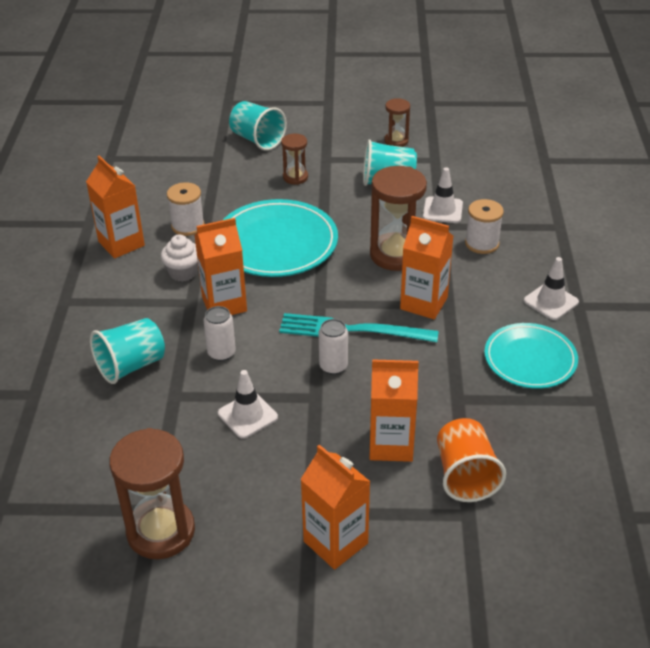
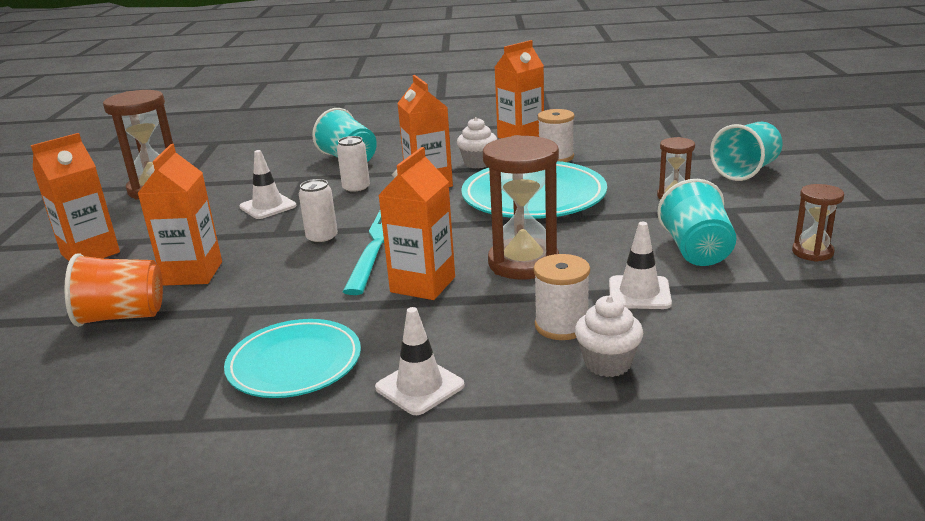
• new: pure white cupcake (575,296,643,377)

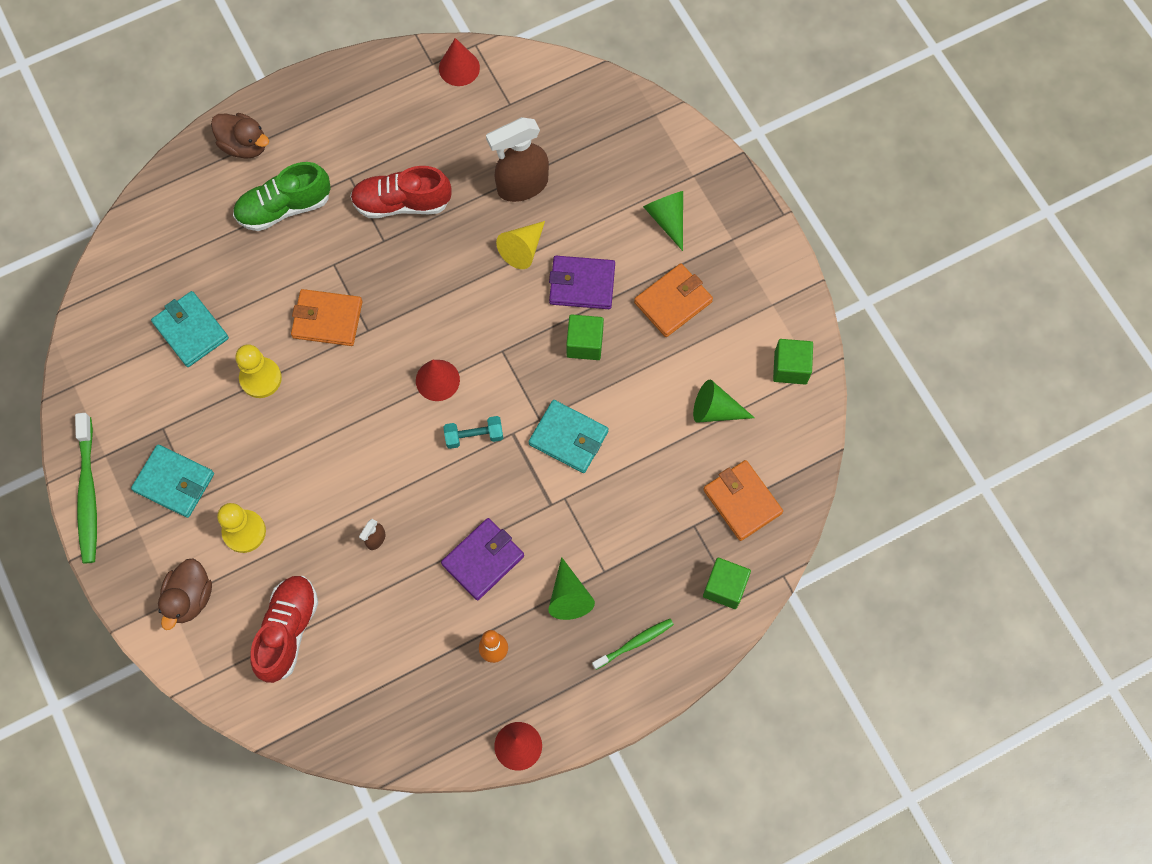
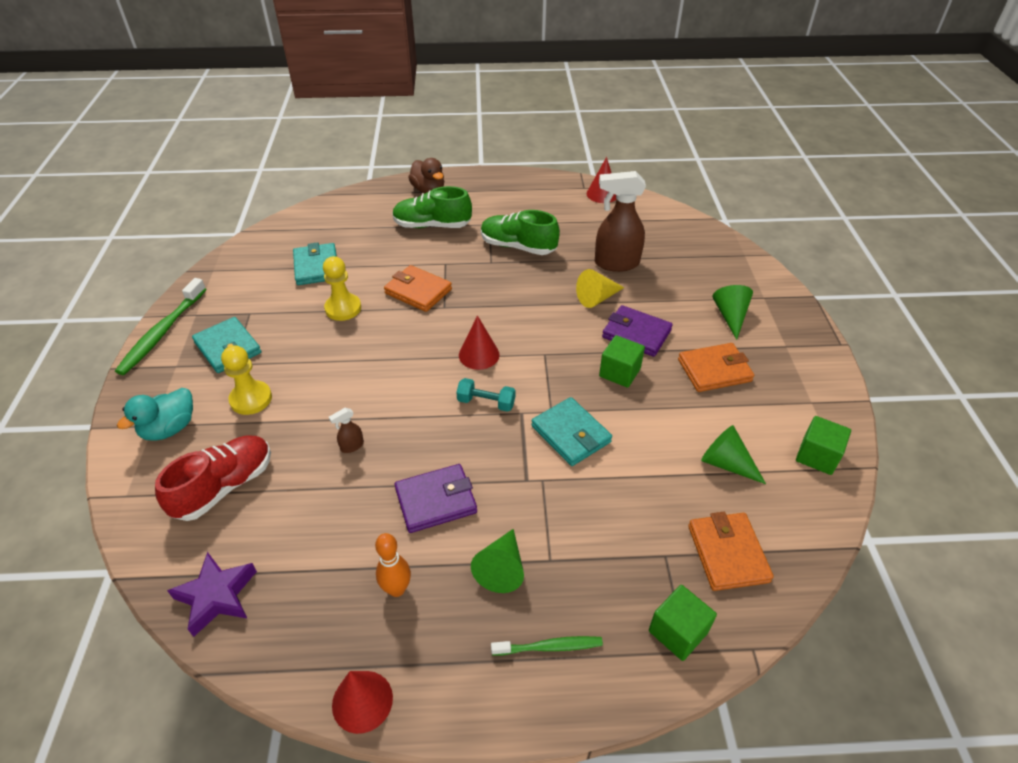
• repainted: russet rubber duck (158,559,212,630) to turquoise rubber duck (117,388,193,441)
• new: purple star shape (167,552,257,637)
• repainted: scarlet shoe (350,166,452,218) to emerald shoe (481,210,560,255)

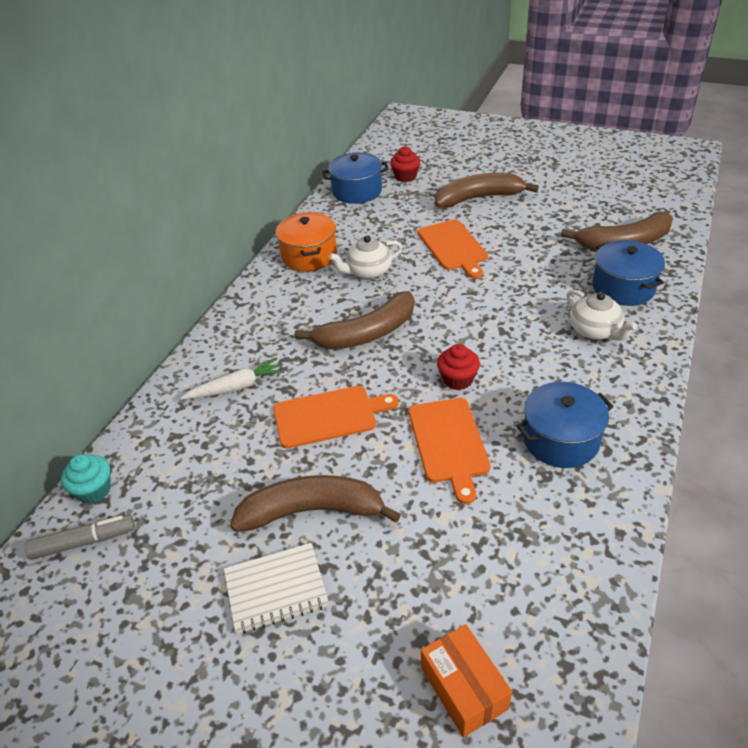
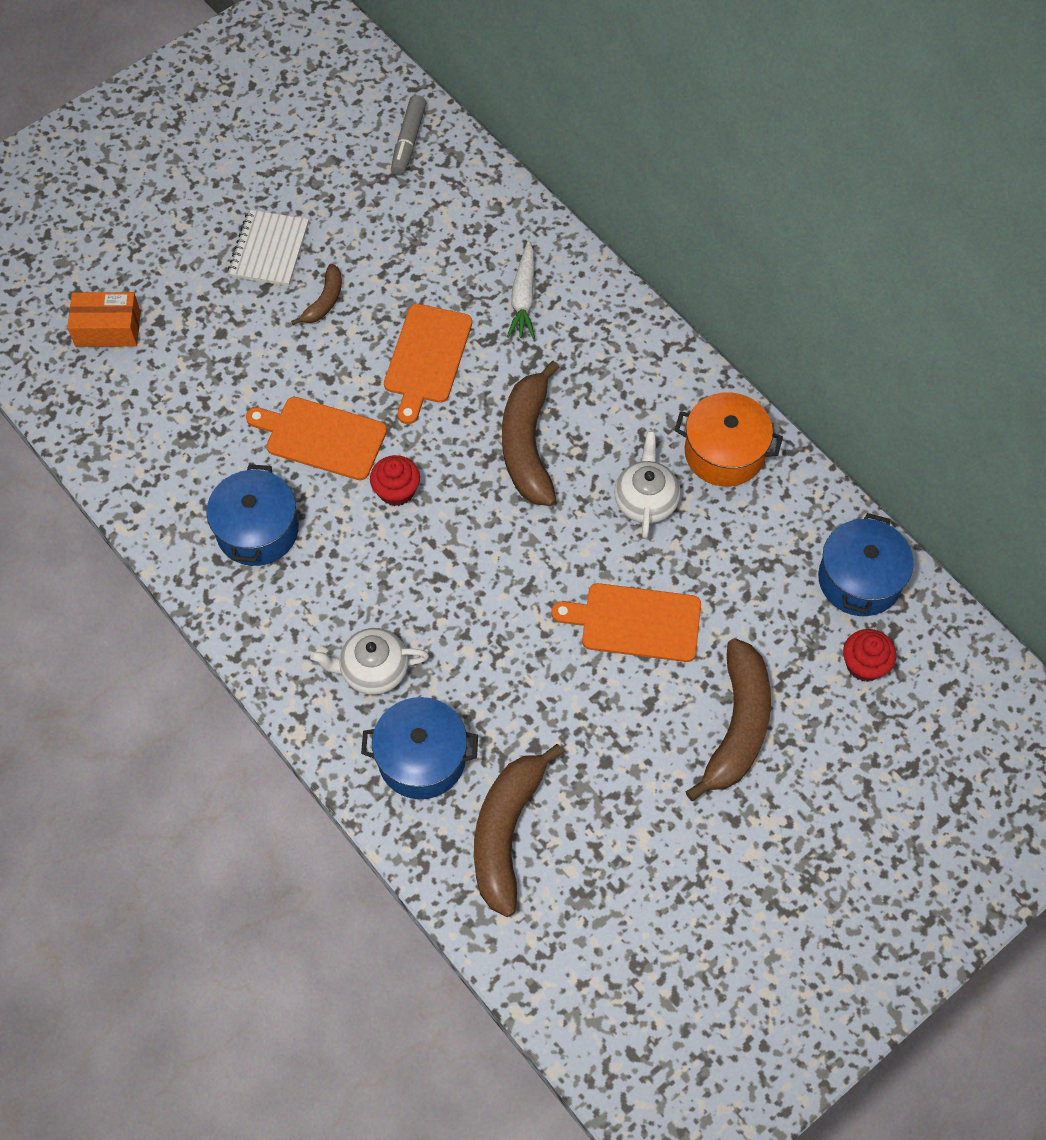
• scaled: russet banana fruit (230,475,401,532) = (291,264,342,325) x0.51
• gone: turquoise cupcake (61,454,111,504)

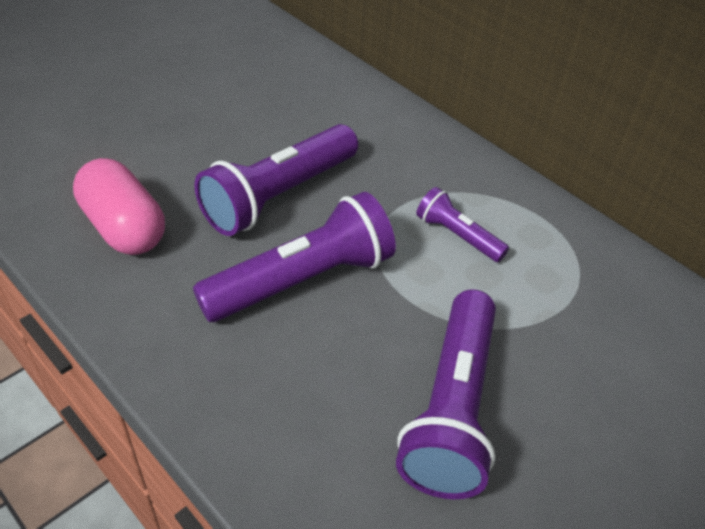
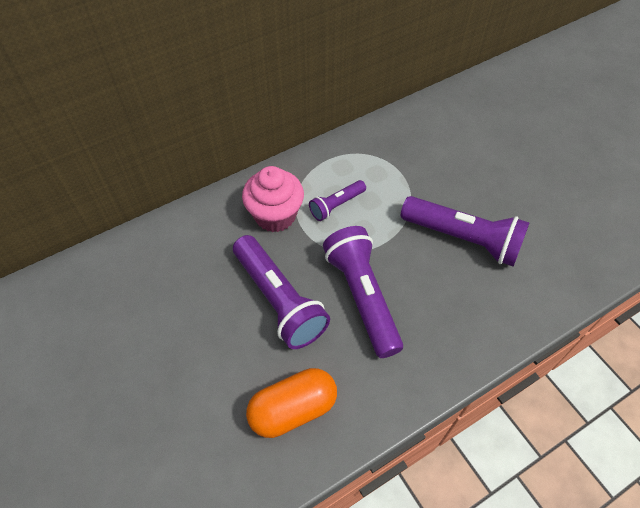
• new: pink cupcake (242,166,304,232)
• repainted: pink capsule (73,158,165,255) to orange-coloured capsule (246,368,337,438)

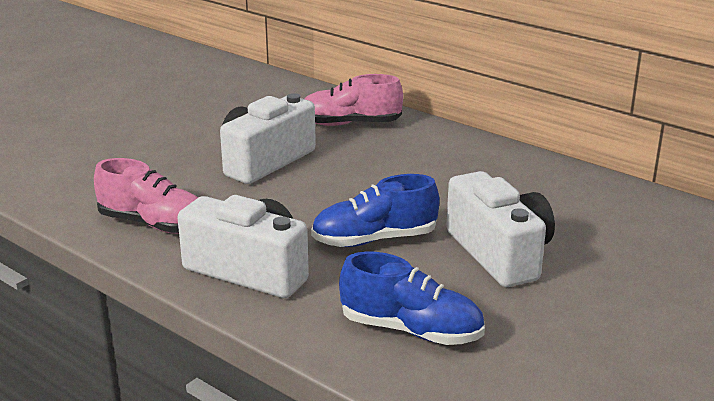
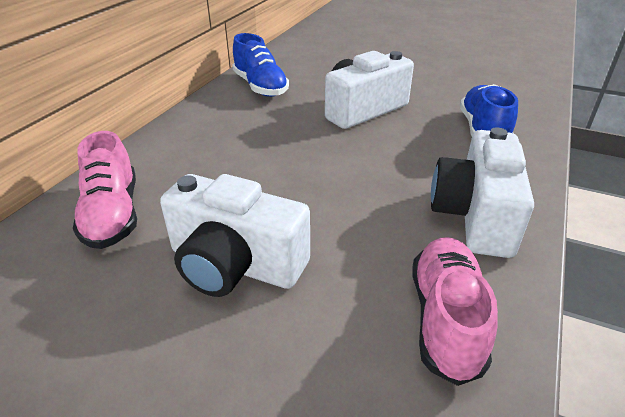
• shifted: cobalt shoe (311,174,439,247) to (232,33,289,97)

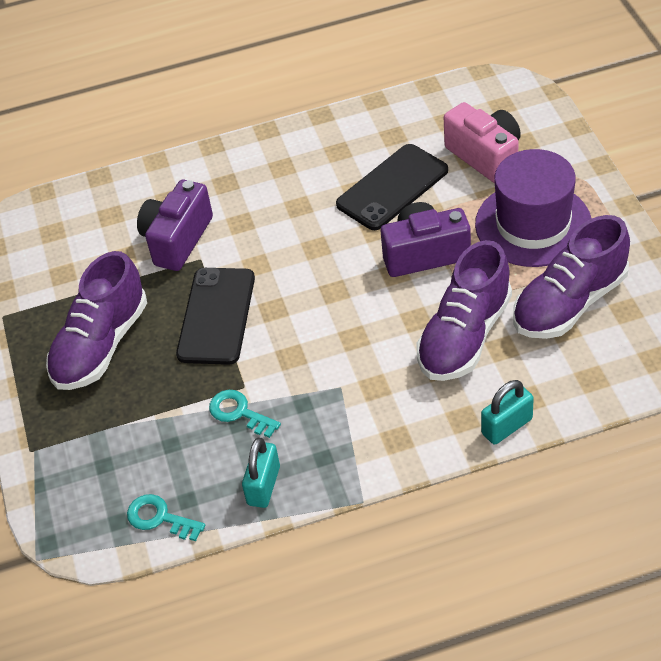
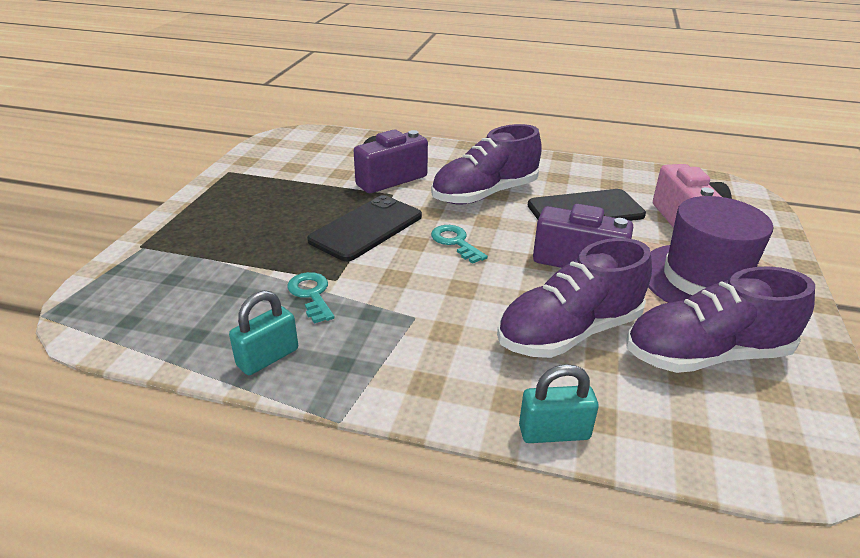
• shifted: purple shoe (46,251,147,390) to (431,124,542,204)
• shifted: turquoise door key (127,494,206,541) to (431,225,488,264)

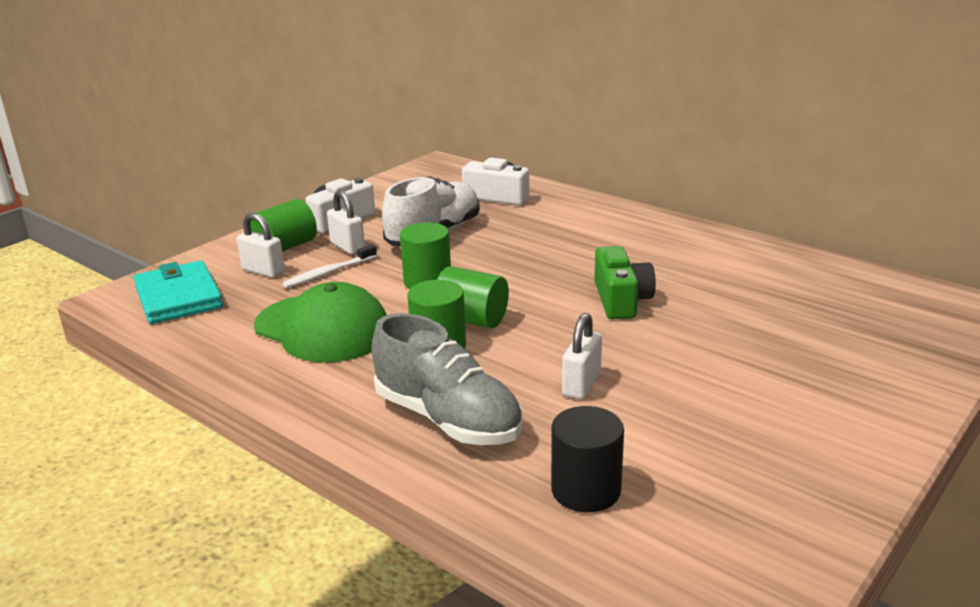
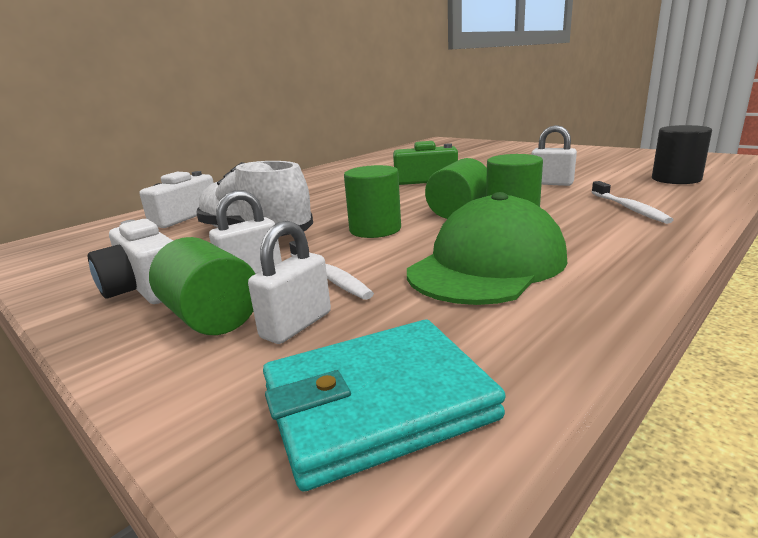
• swapped: ash-grey shoe (372,313,522,445) to pure white tooth brush (592,181,673,224)

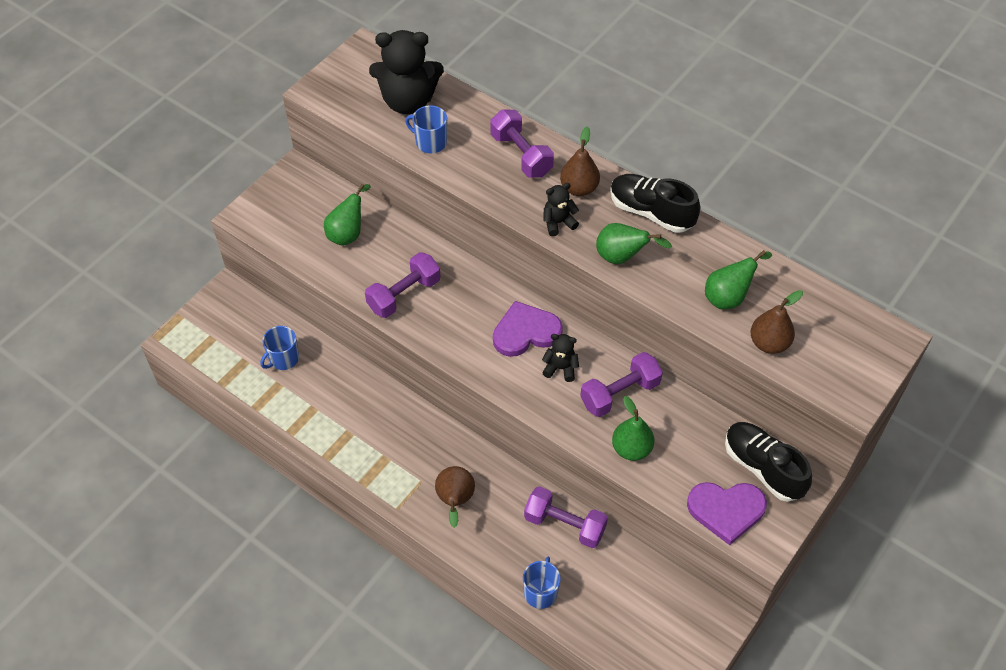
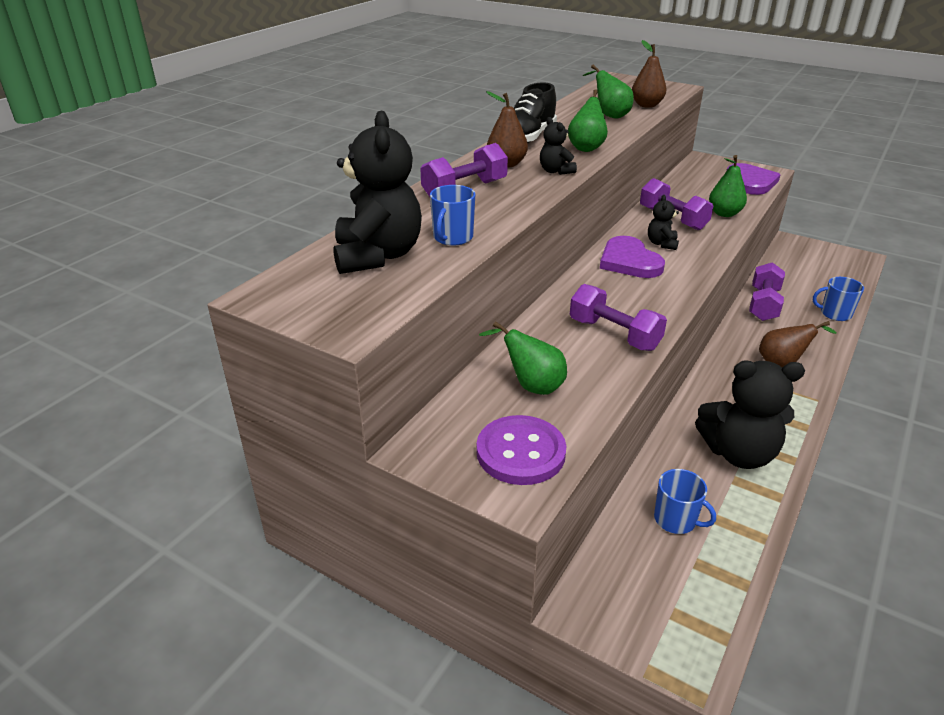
• new: purple shirt button (477,415,566,485)
• new: black stuffed bear (695,360,805,469)
• gone: black shoe (725,422,812,502)

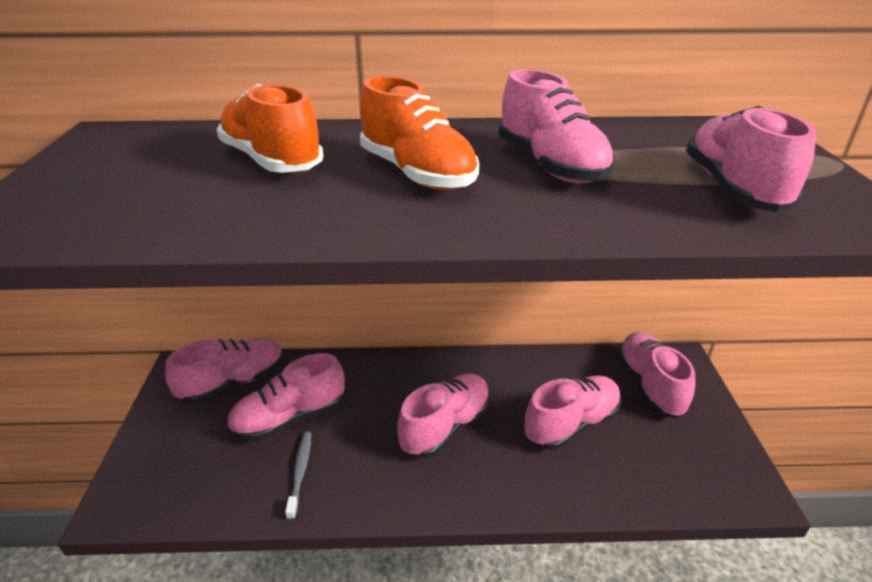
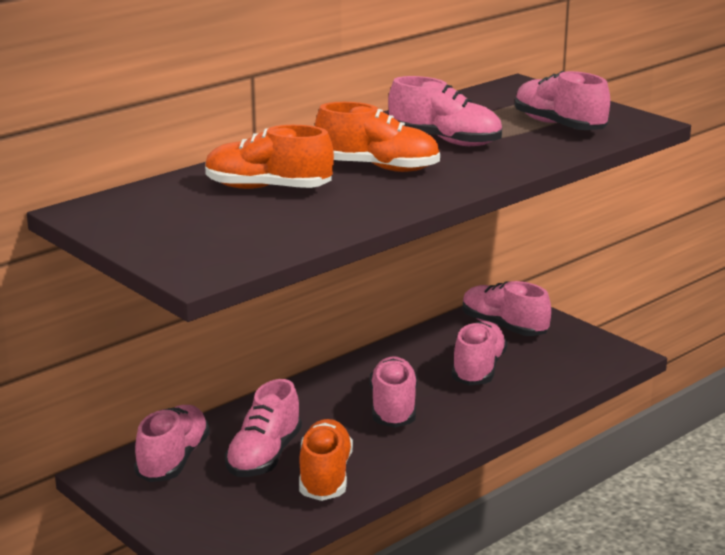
• swapped: ash-grey tooth brush (285,432,311,520) to orange-coloured shoe (299,419,353,501)

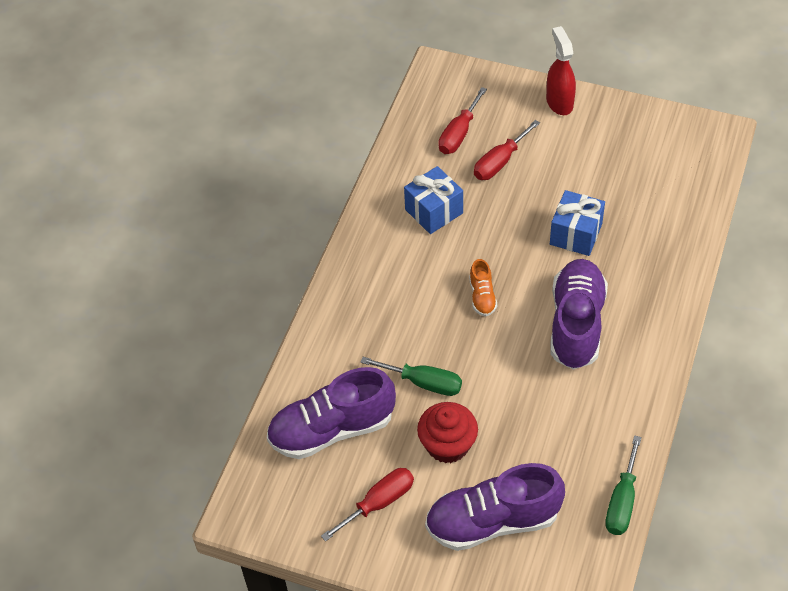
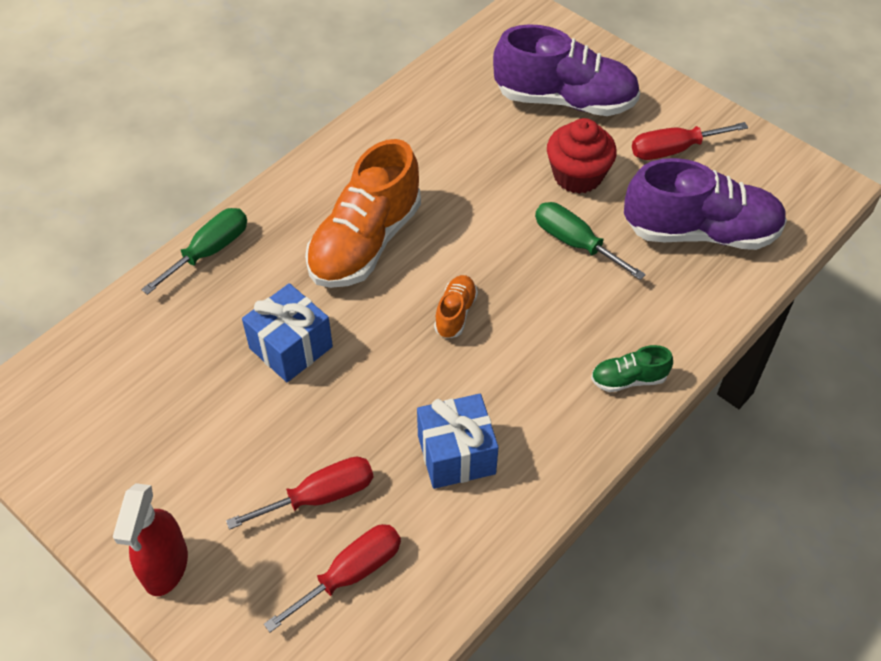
• shifted: emerald hand screwdriver (605,435,642,535) to (141,208,247,295)
• repainted: purple shoe (550,259,608,370) to orange-coloured shoe (305,139,421,288)
• new: emerald shoe (591,345,673,392)

